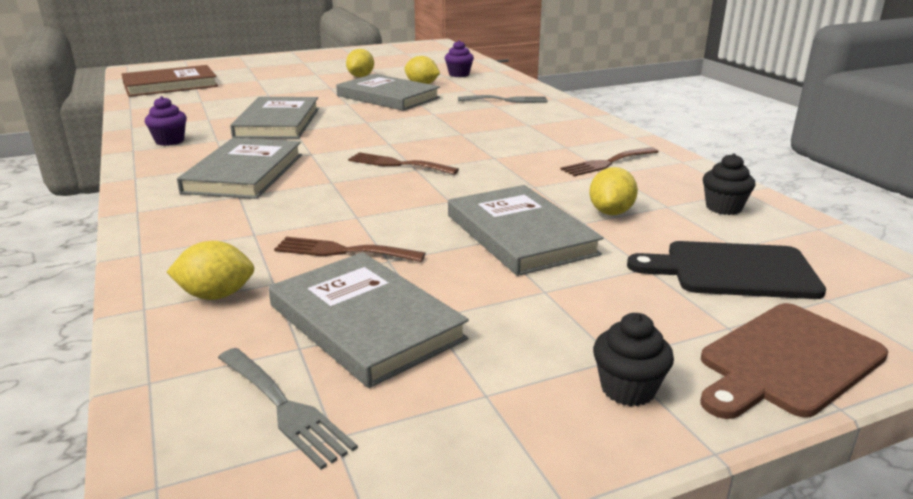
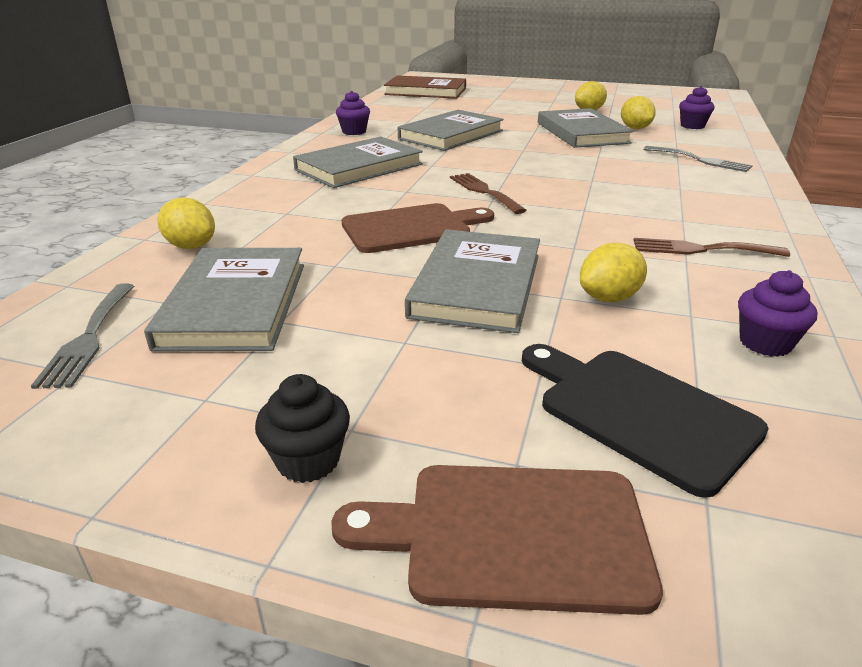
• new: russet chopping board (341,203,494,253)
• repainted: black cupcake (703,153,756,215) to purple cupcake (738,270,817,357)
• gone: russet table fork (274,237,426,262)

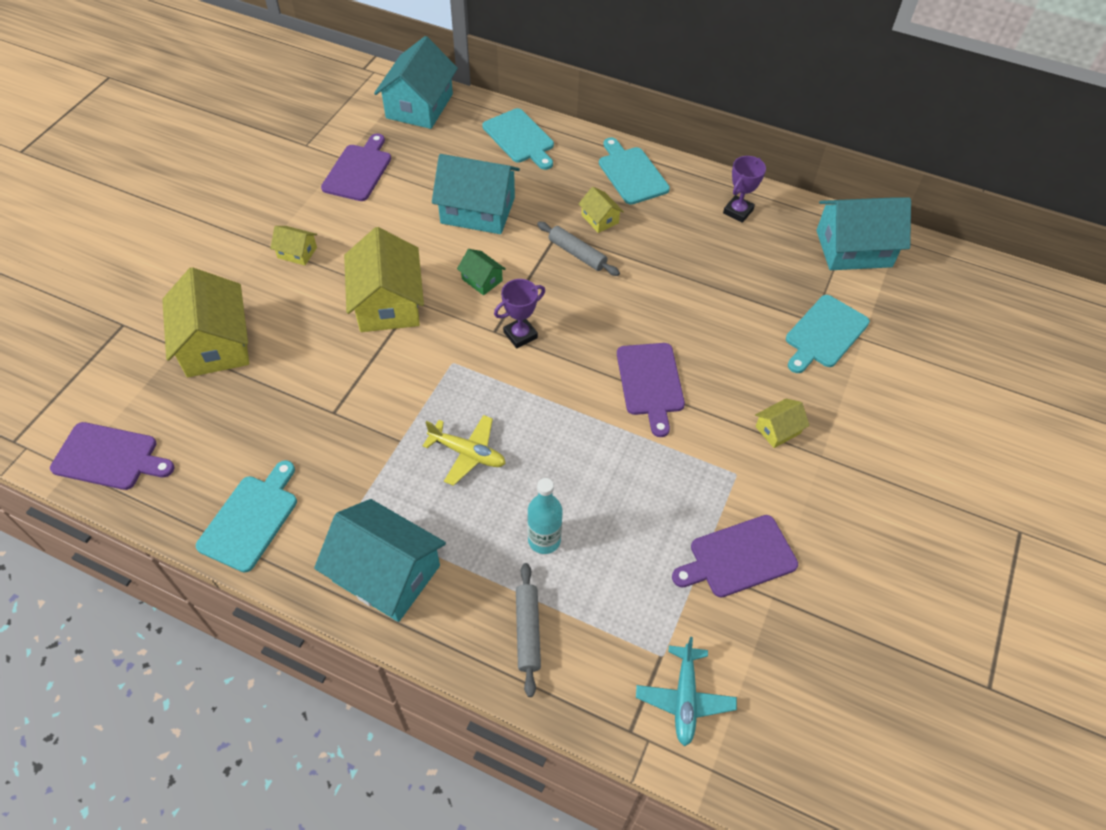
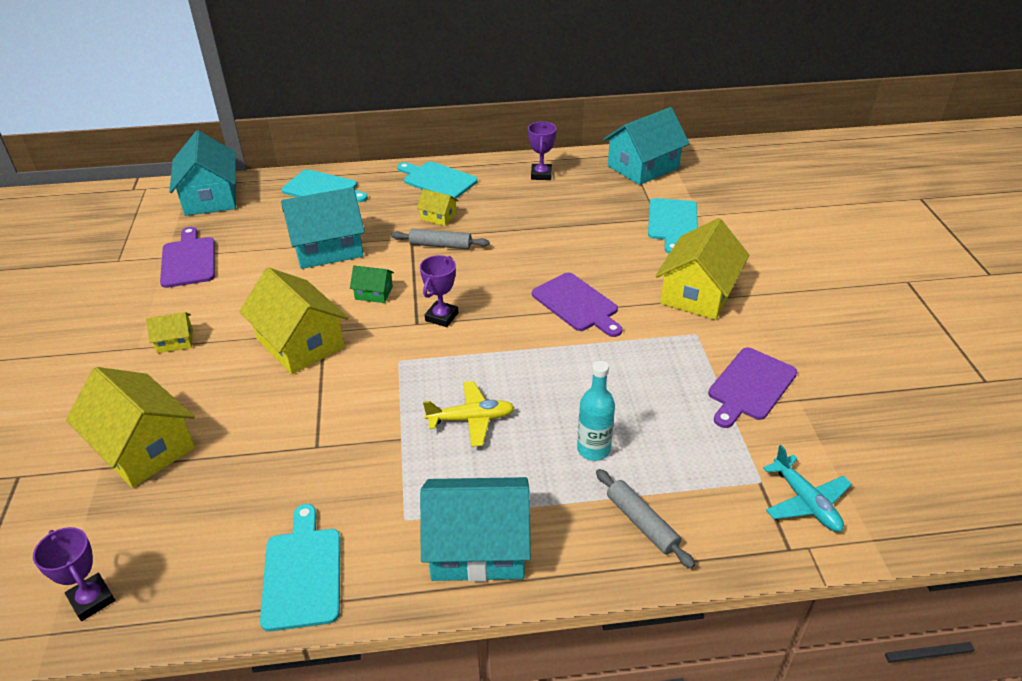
• swapped: purple chopping board (50,422,175,490) to purple prize cup (33,527,115,621)
• scaled: golden house (755,399,810,448) = (655,218,750,320) x2.12

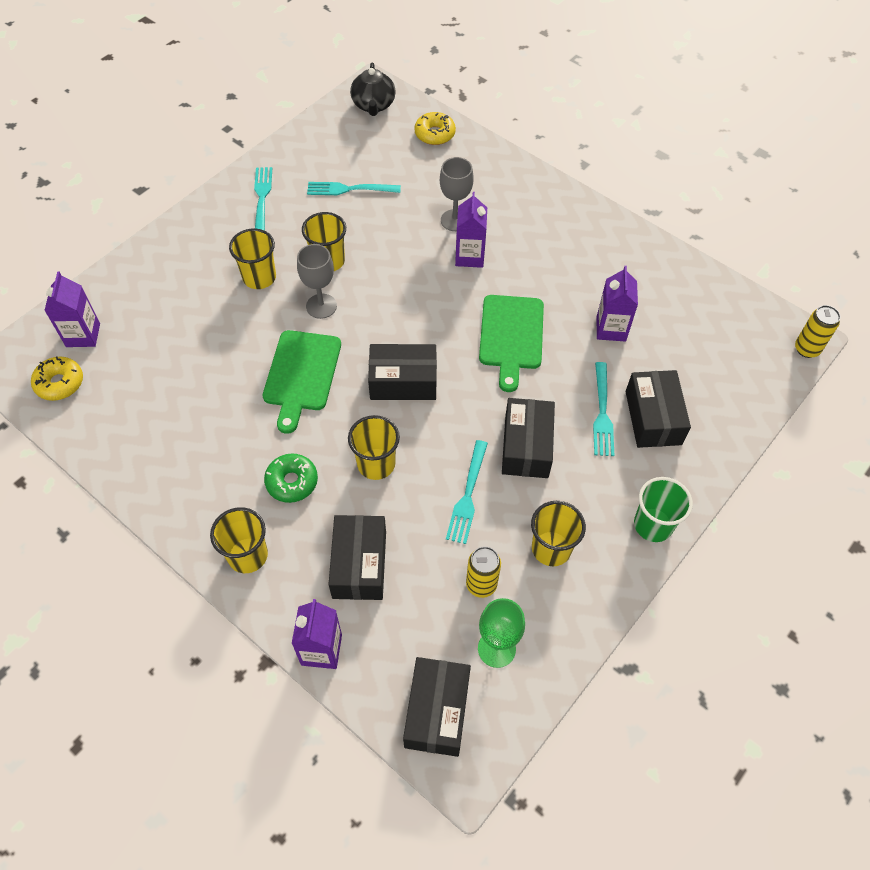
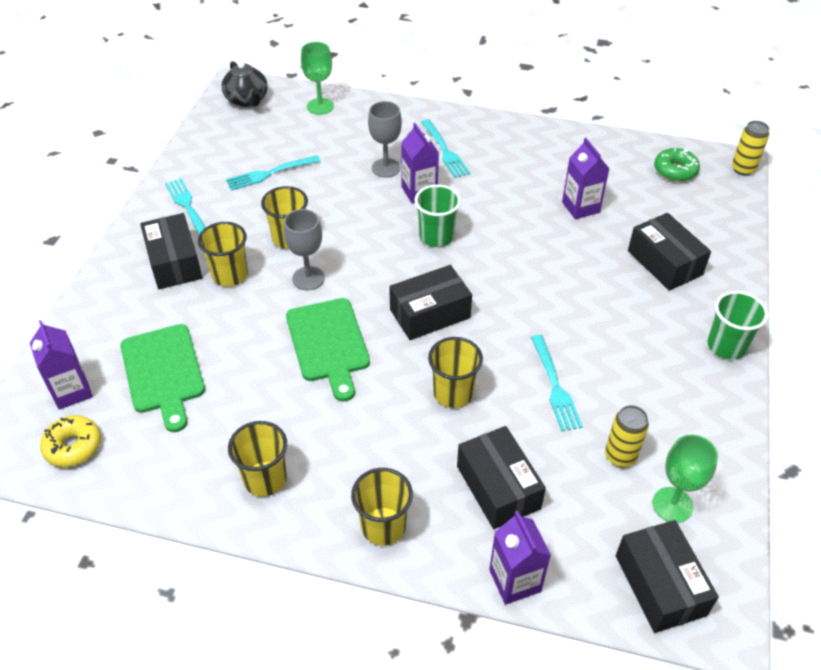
• shifted: emerald chopping board (479,295,544,392) to (120,324,205,432)
• shifted: black package (502,398,555,478) to (140,213,203,289)
• shifted: golden cup (531,501,586,566) to (228,421,287,497)
• swapped: golden glazed donut (414,112,456,145) to emerald goblet (301,42,334,115)
• new: emerald cup (415,185,461,247)
• shifted: turquoise table fork (593,362,614,456) to (421,119,470,178)
• shifted: emerald glazed donut (264,454,318,503) to (654,148,700,182)

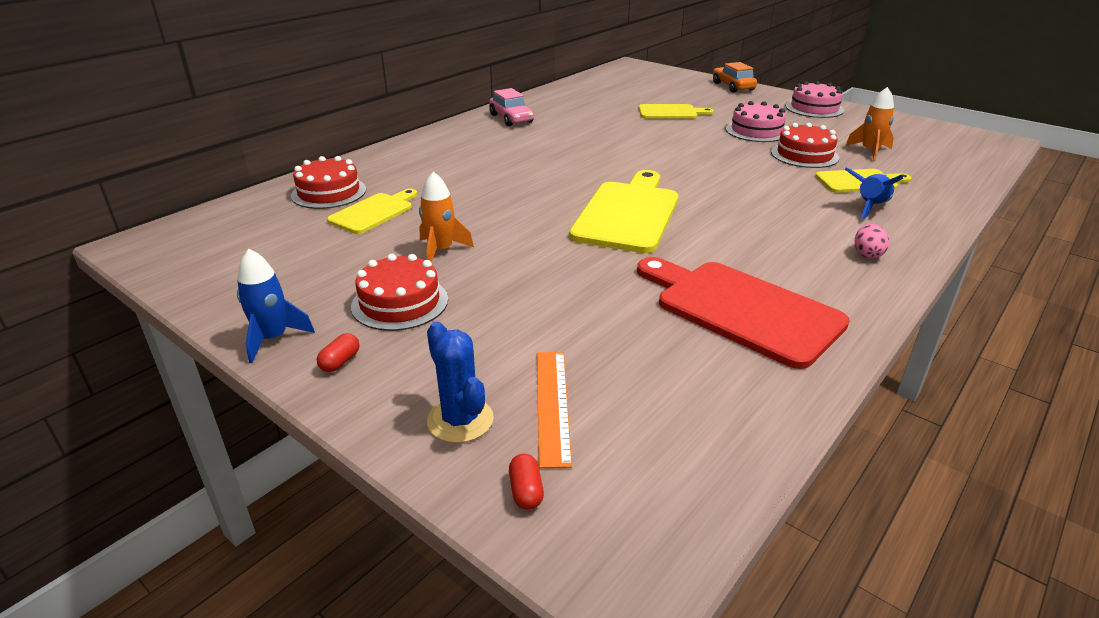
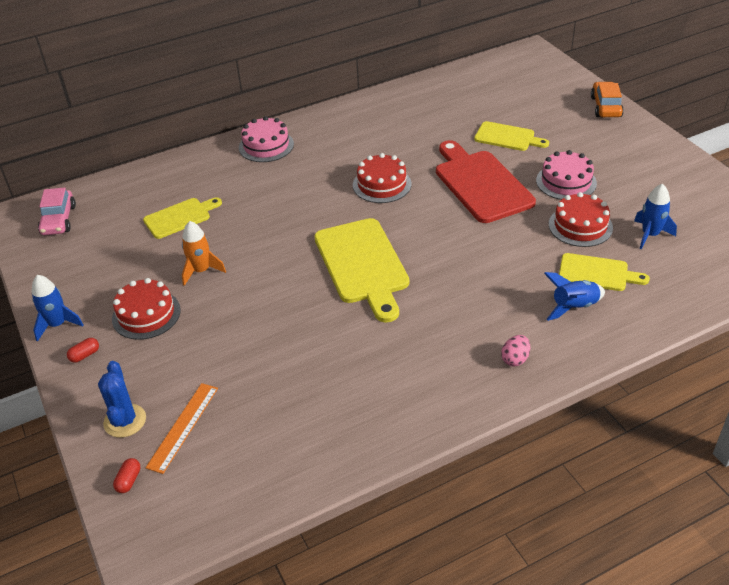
• shifted: pink car (489,88,534,126) to (38,188,76,235)
• shifted: pink gateau (786,81,844,118) to (239,116,294,162)
• rotated: golden chopping board (569,170,678,253) = (314,218,409,322) 120 degrees clockwise
• shifted: scarlet gateau (291,156,366,209) to (353,153,411,203)
• shifted: scarlet chopping board (637,257,850,369) to (436,140,536,223)
• repainted: orange-coloured spaceship (845,87,894,161) to cobalt spaceship (634,184,677,249)

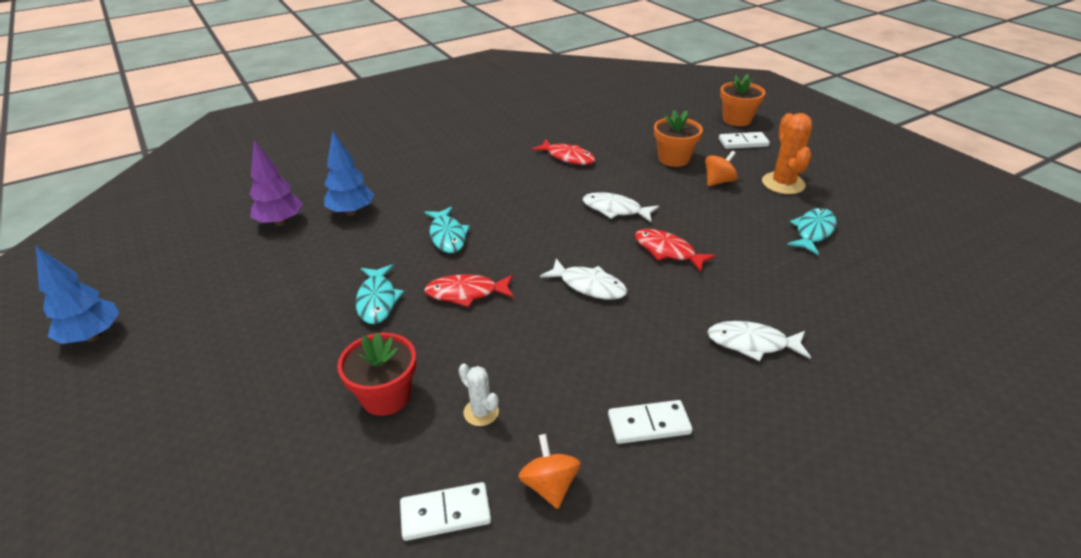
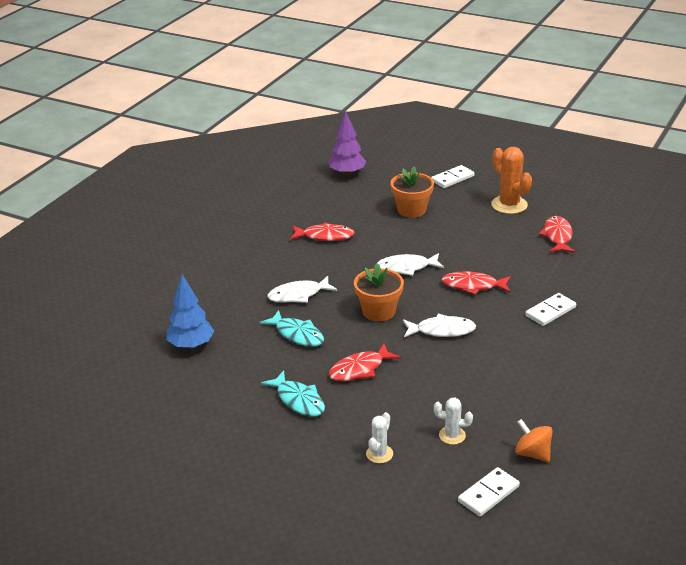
• shifted: pure white fish figure (707,321,811,362) to (267,276,337,303)
• shifted: purple toy tree (250,140,303,226) to (328,111,366,176)
• shifted: orange-coloured potted plant (720,74,766,126) to (354,263,404,322)
• swapped: scarlet potted plant (337,332,416,416) to pure white cactus (366,412,393,463)
• shifted: pure white domino (608,400,693,444) to (525,293,576,326)
• repainted: turquoise fish figure (787,208,837,255) to scarlet fish figure (539,216,575,253)
• gone: cobalt toy tree (36,246,119,344)
• gone: orange-coloured toy top (705,151,738,186)

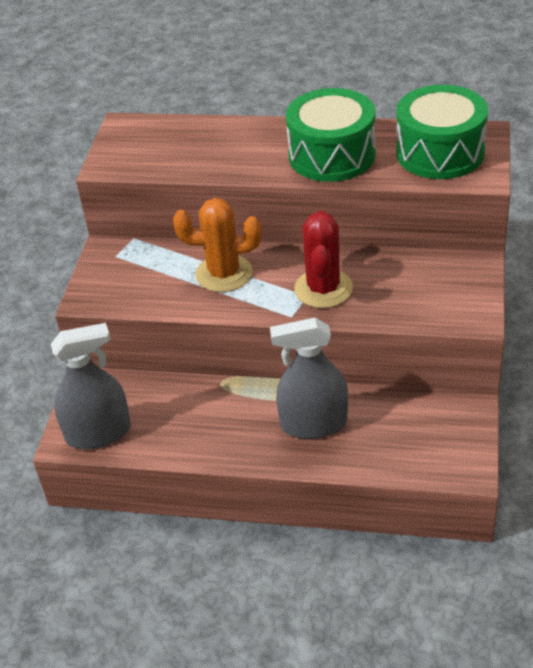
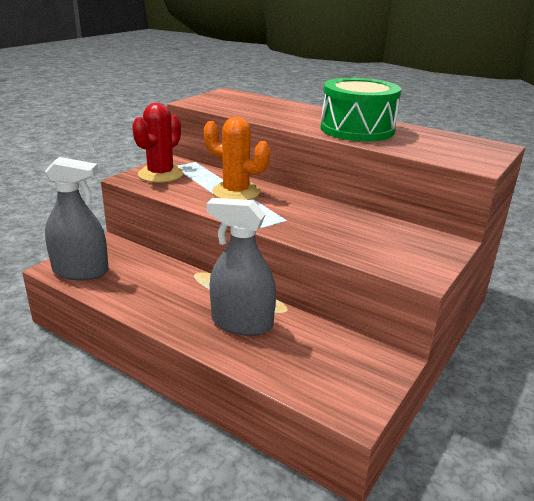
• shifted: scarlet cactus (294,211,353,308) to (132,103,184,183)
• gone: emerald drum (396,85,488,179)

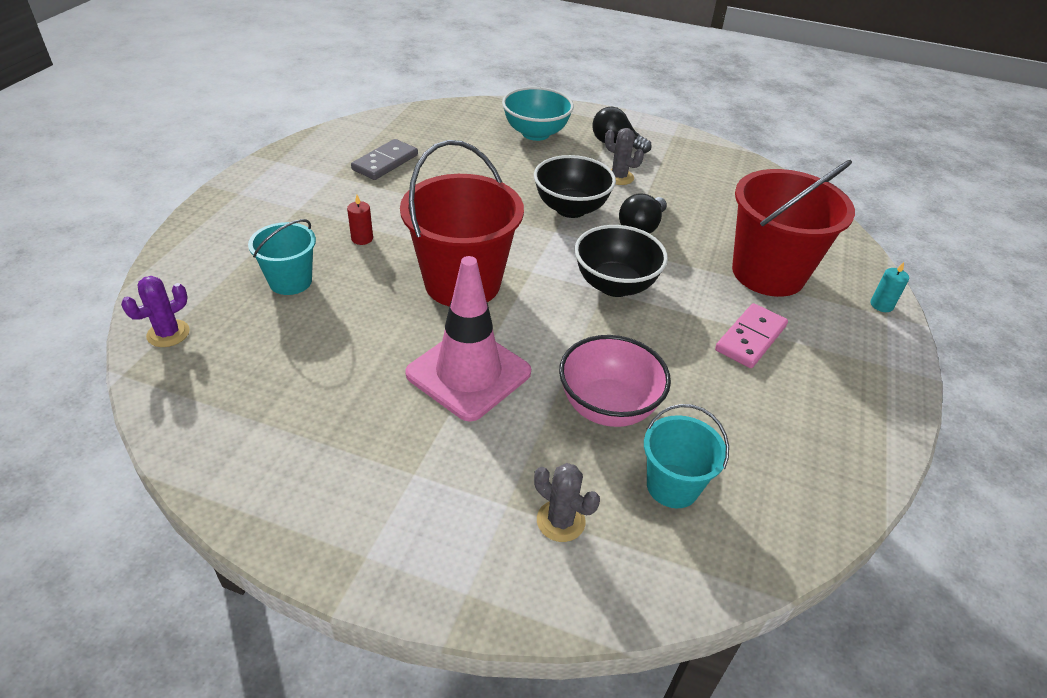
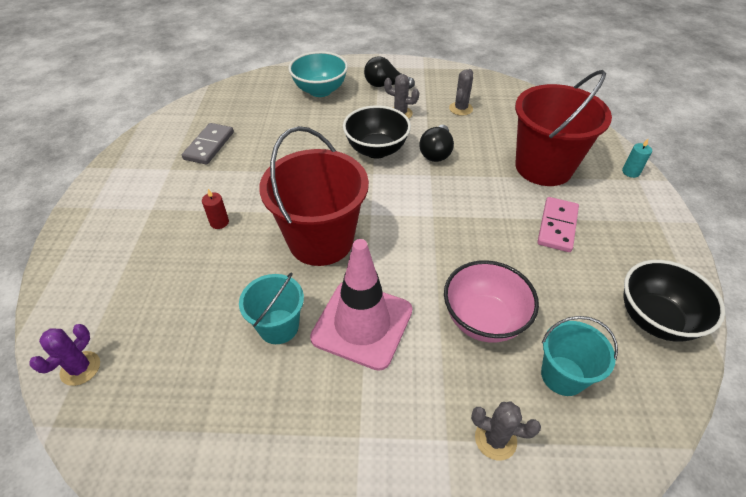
• shifted: turquoise bucket (248,219,316,295) to (239,273,304,344)
• new: ash-grey cactus (449,69,473,116)
• shifted: black deep dish (574,225,668,297) to (624,260,725,342)

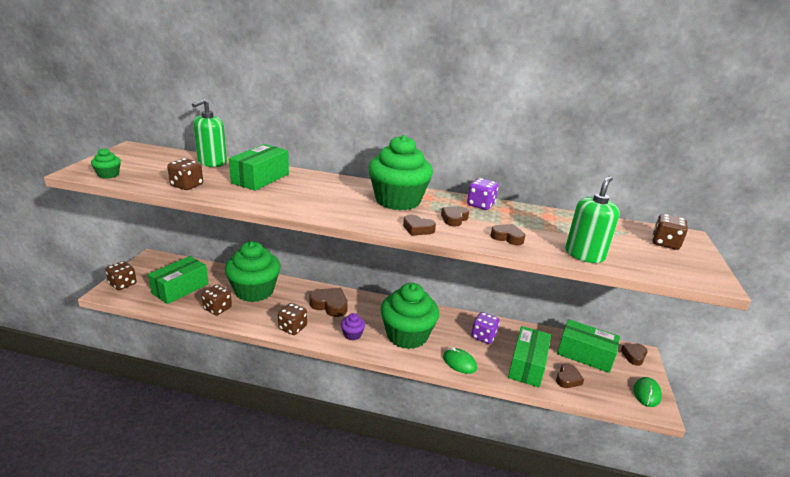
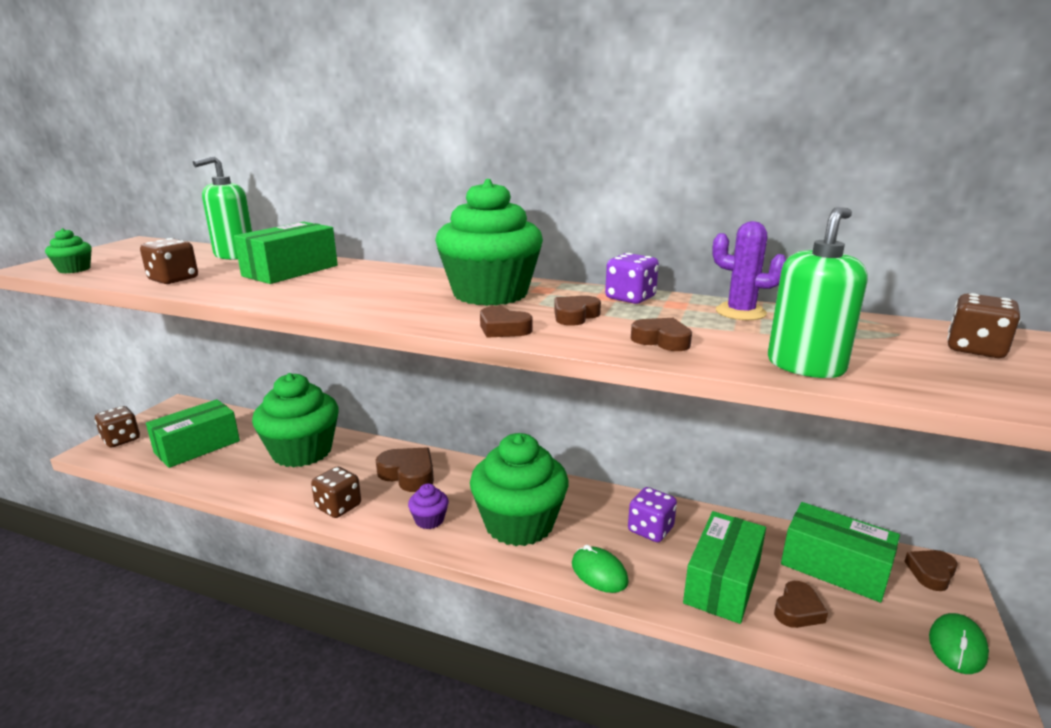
• new: purple cactus (712,221,786,320)
• gone: russet game die (201,285,232,316)

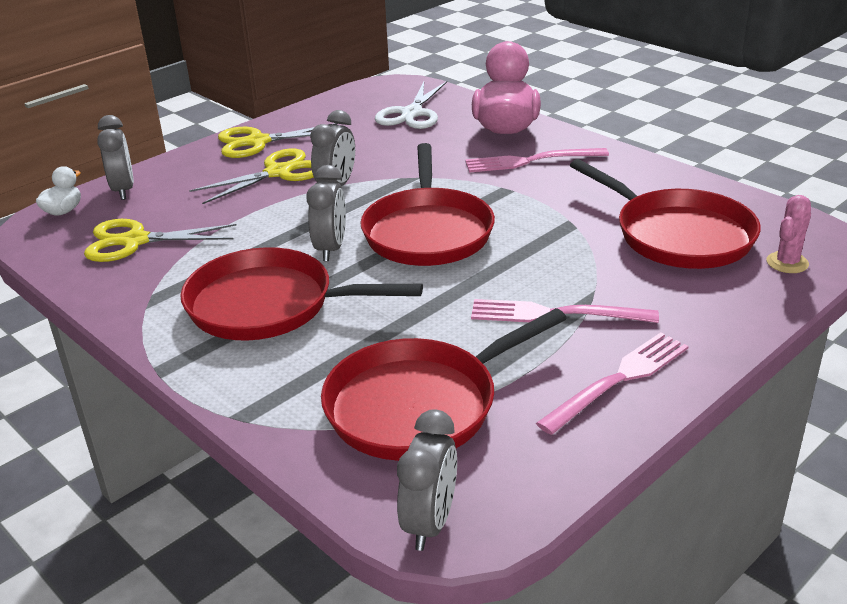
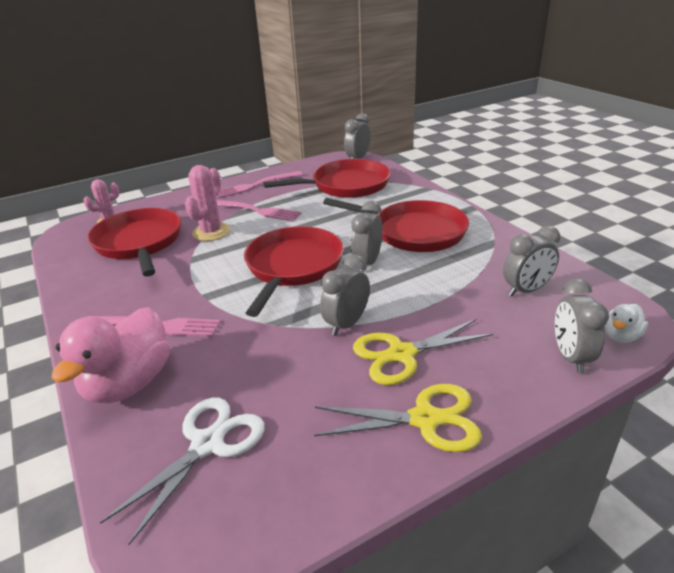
• new: pink cactus (185,165,230,241)
• swapped: golden shears (84,219,236,262) to ash-grey bedside clock (503,226,560,297)

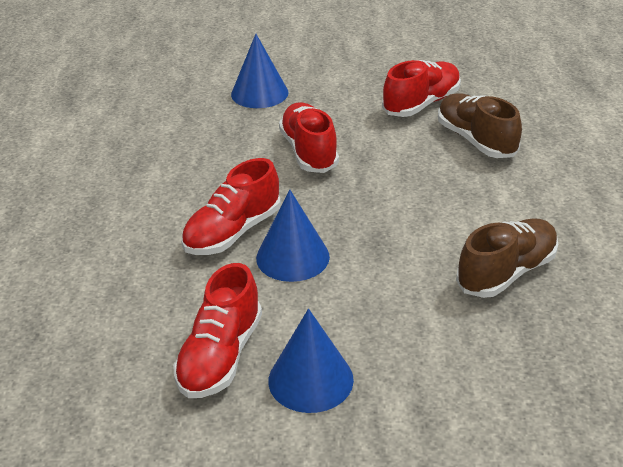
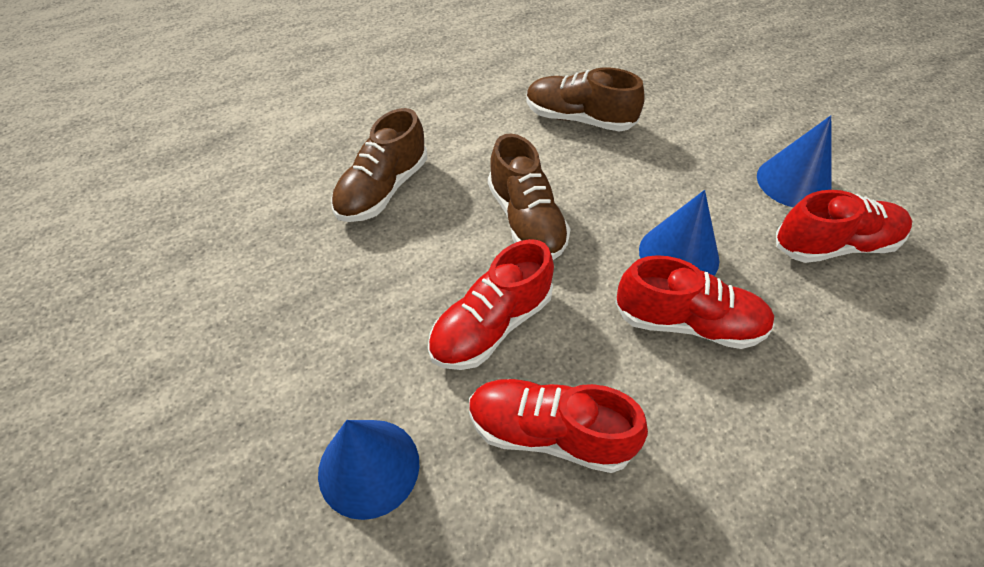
• shifted: scarlet shoe (382,60,461,117) to (469,379,648,473)
• new: russet shoe (488,134,571,260)

